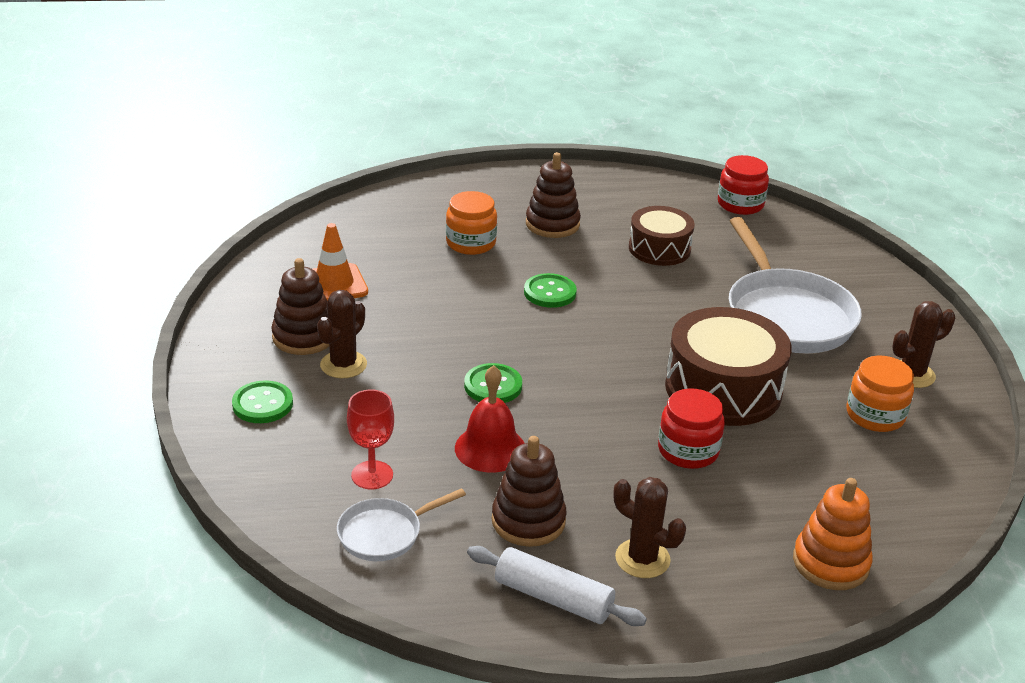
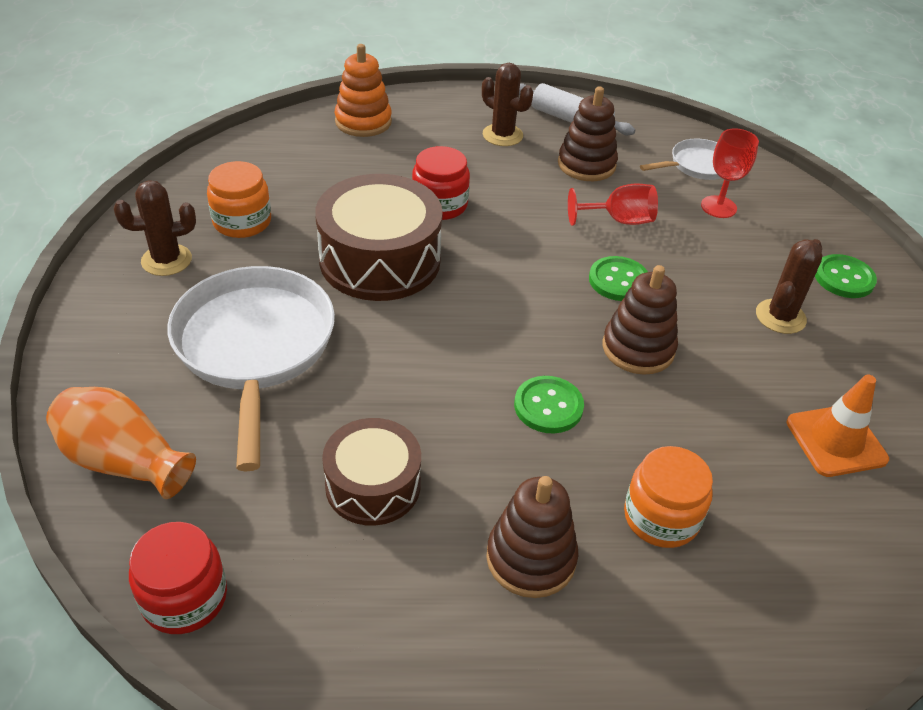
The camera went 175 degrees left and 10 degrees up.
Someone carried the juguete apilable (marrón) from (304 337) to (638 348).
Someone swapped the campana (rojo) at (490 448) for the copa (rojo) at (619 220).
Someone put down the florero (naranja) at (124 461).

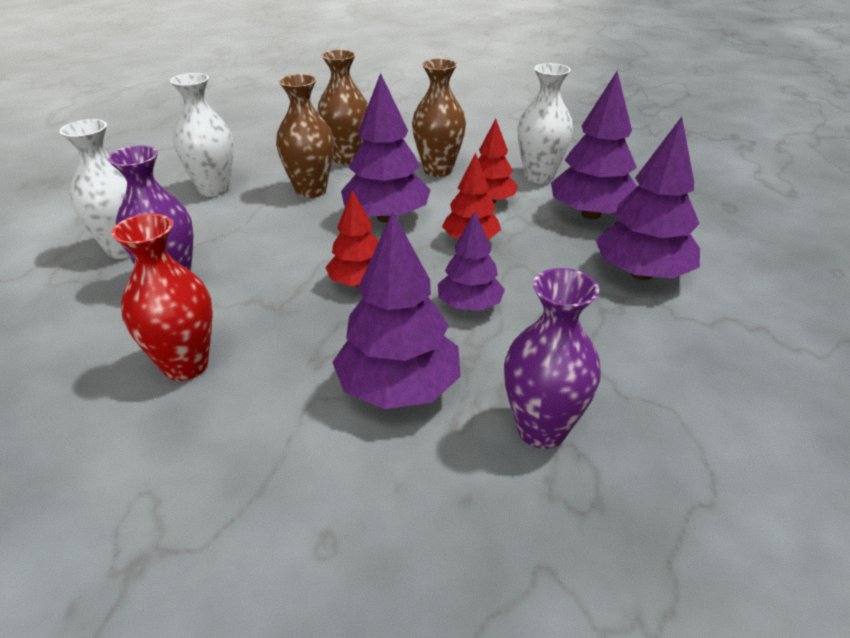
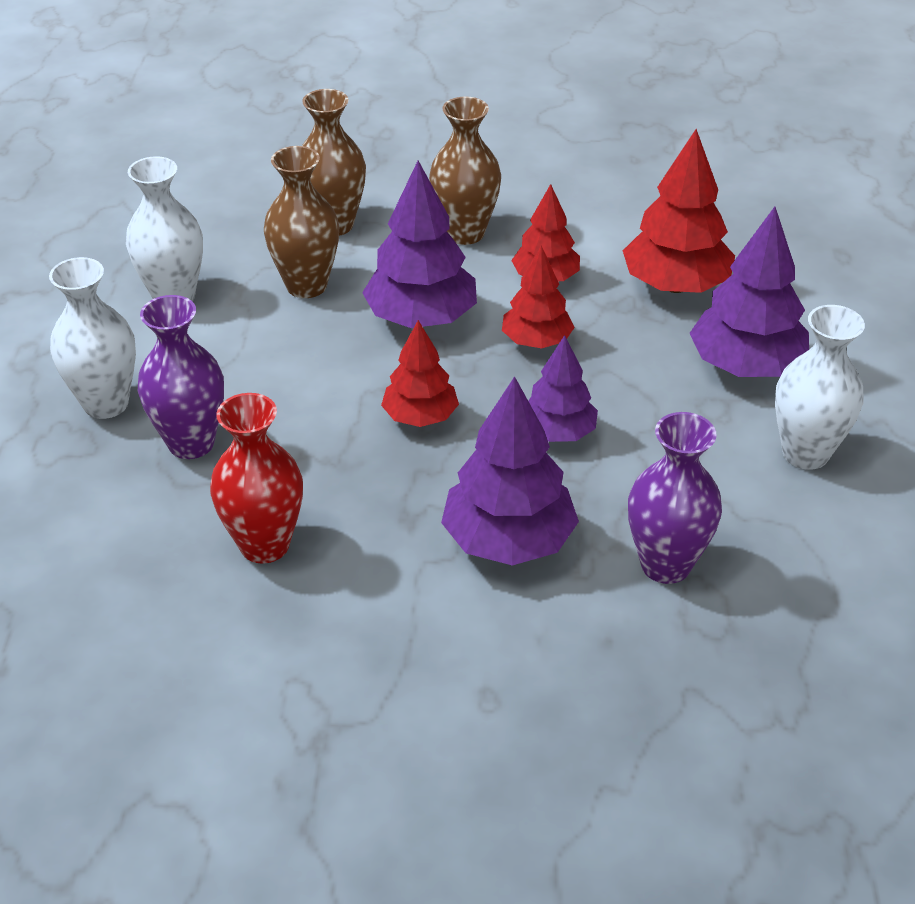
The camera went 10 degrees left and 5 degrees up.
Someone carried the florero (blanco) from (539 176) to (805 453).
Someone repainted the árbol (morado) at (590 214), which became the árbol (rojo) at (675 285).

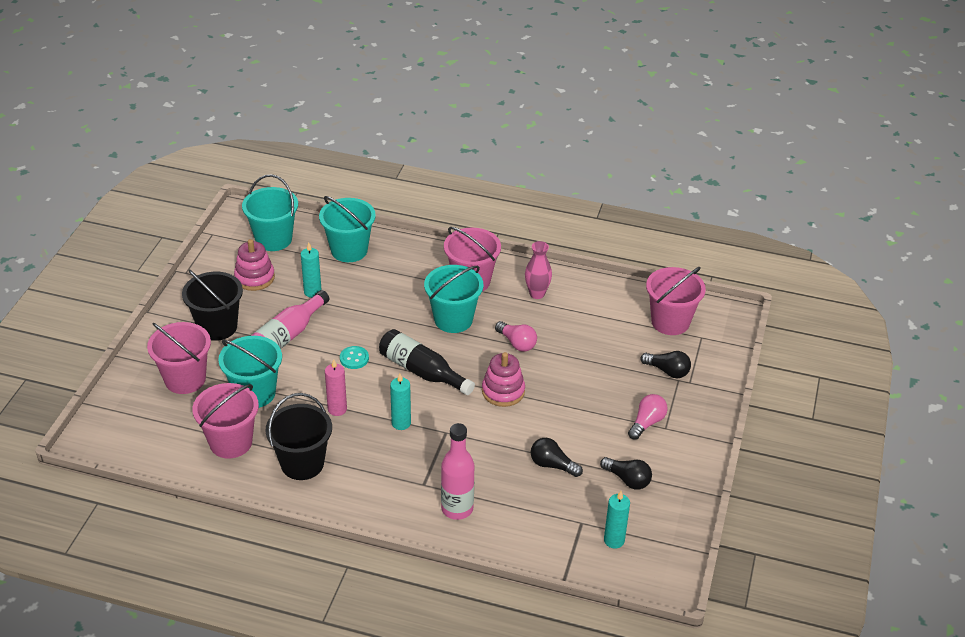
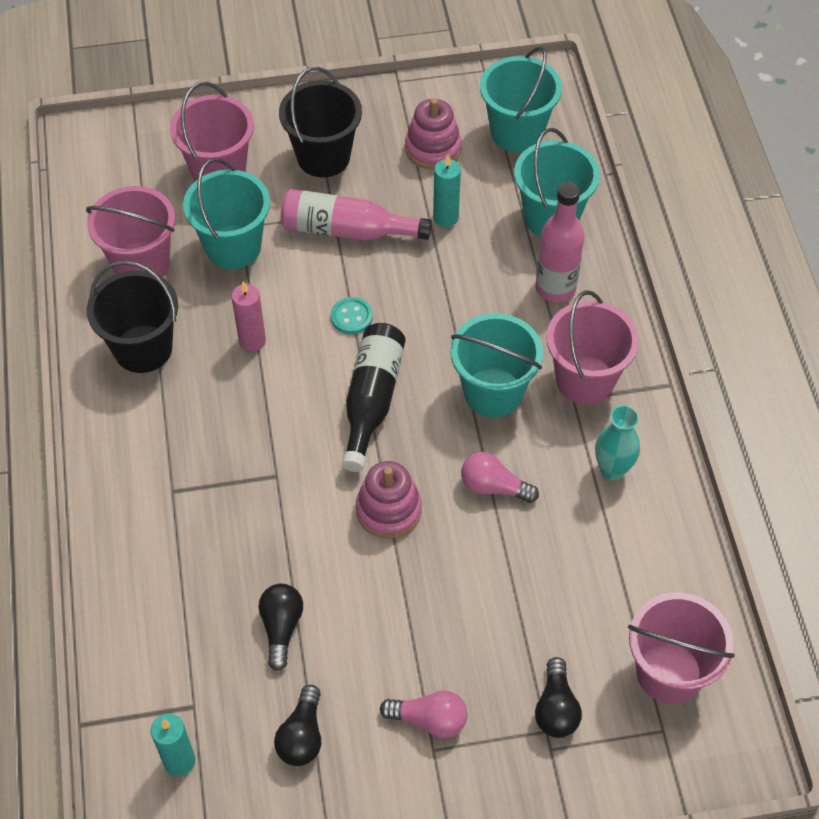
The camera went 65 degrees right and 15 degrees up.
Someone repainted the florero (rosa) at (537 294), which became the florero (turquesa) at (612 470).
Someone rotated the bombilla (rosa) at (517 343) by 90 degrees clockwise.
Someone took away the vela (turquesa) at (401 423).
Someone carried the botella (rosa) from (457 509) to (555 288).

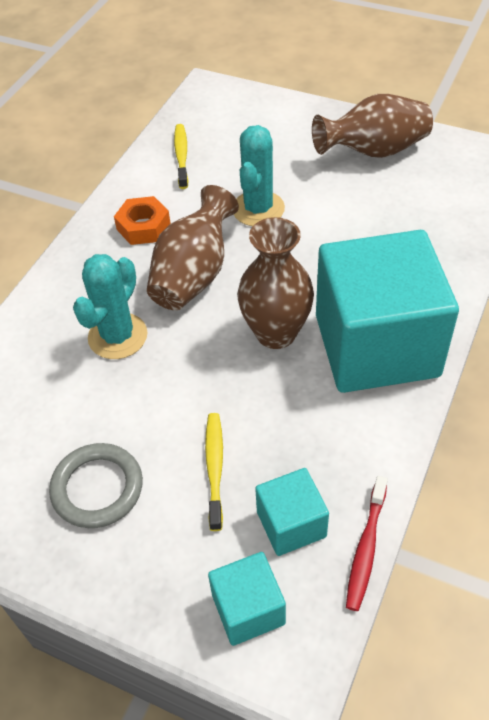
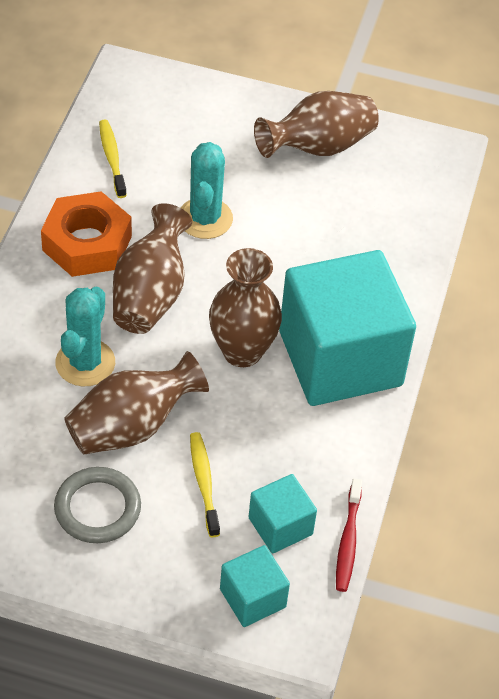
The camera went 15 degrees left and 0 degrees up.
Someone scaled the tuerca (naranja) at (143 227) by 1.58.
Someone put down the florero (marrón) at (131 426).

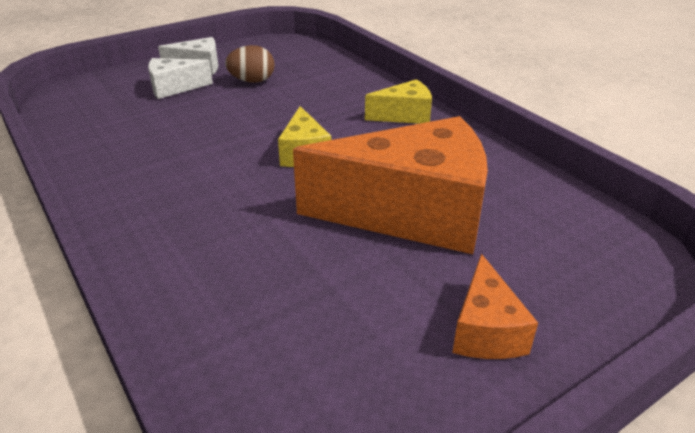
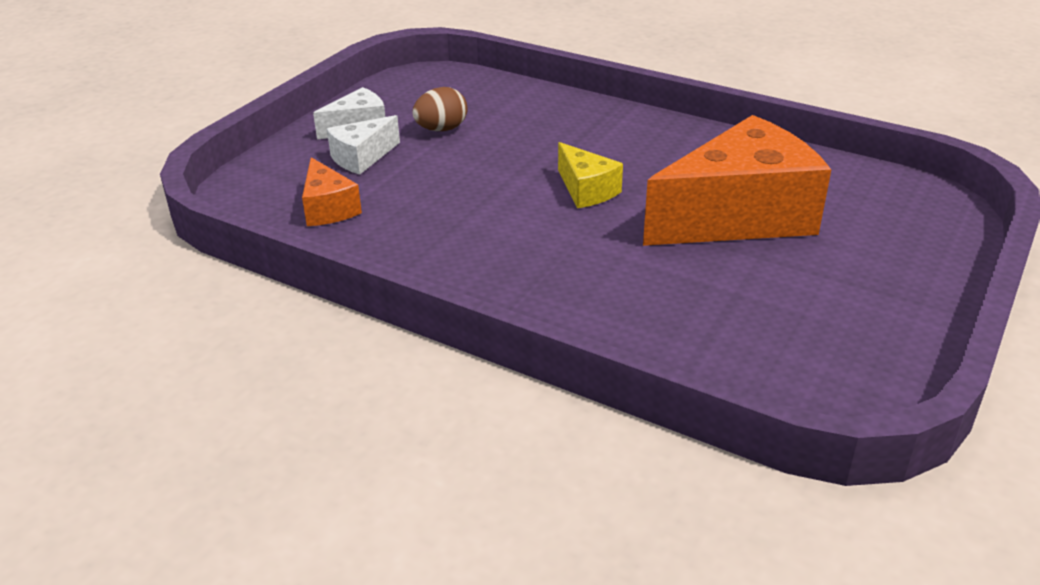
The camera went 25 degrees left and 0 degrees up.
Someone took away the queso (amarillo) at (404 115).
Someone carried the queso (naranja) from (485 330) to (328 208).

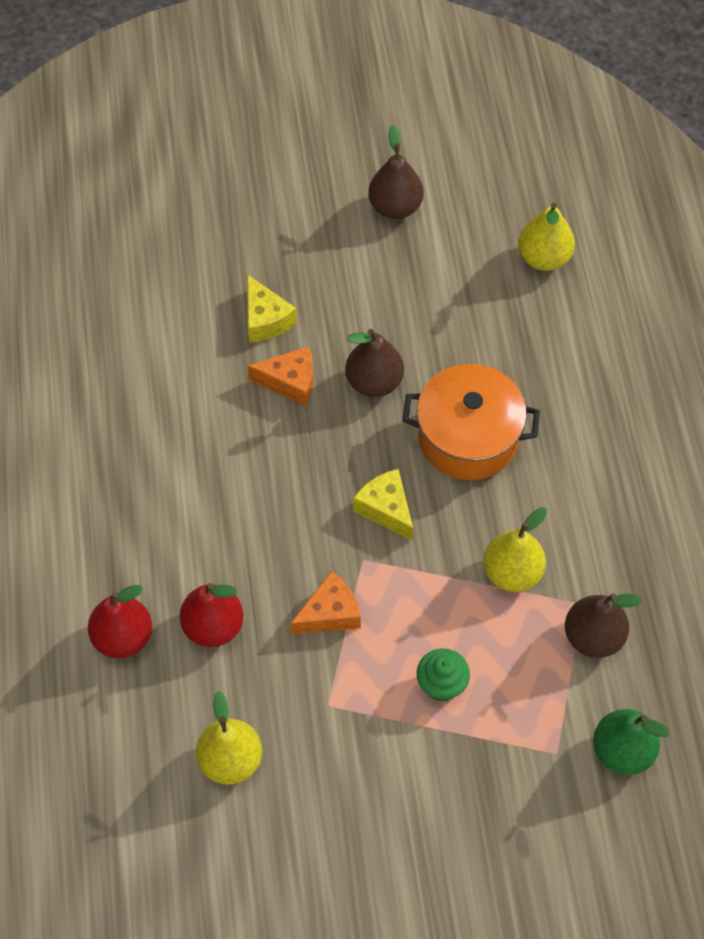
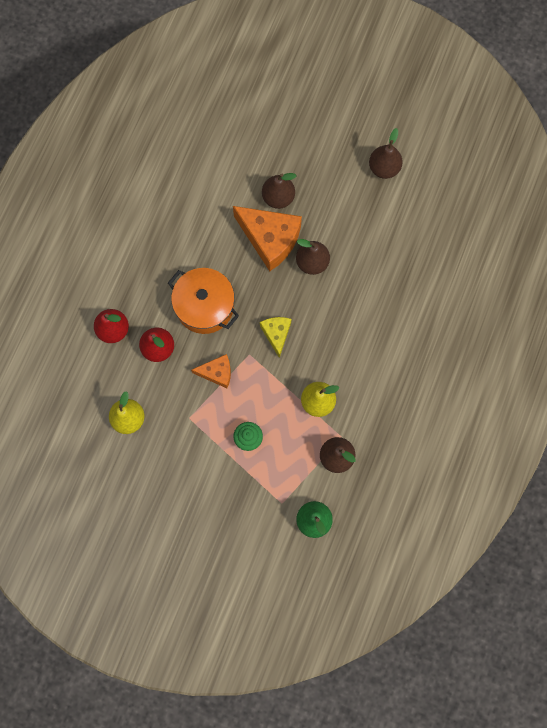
The camera went 30 degrees right and 15 degrees up.
Someone took away the pera (amarillo) at (543 258).
Someone swapped the queso (amarillo) at (265 319) for the pera (marrón) at (278 197).
Someone scaled the queso (naranja) at (290 382) by 1.83.
Someone carried the olla (naranja) from (468 437) to (205 306).

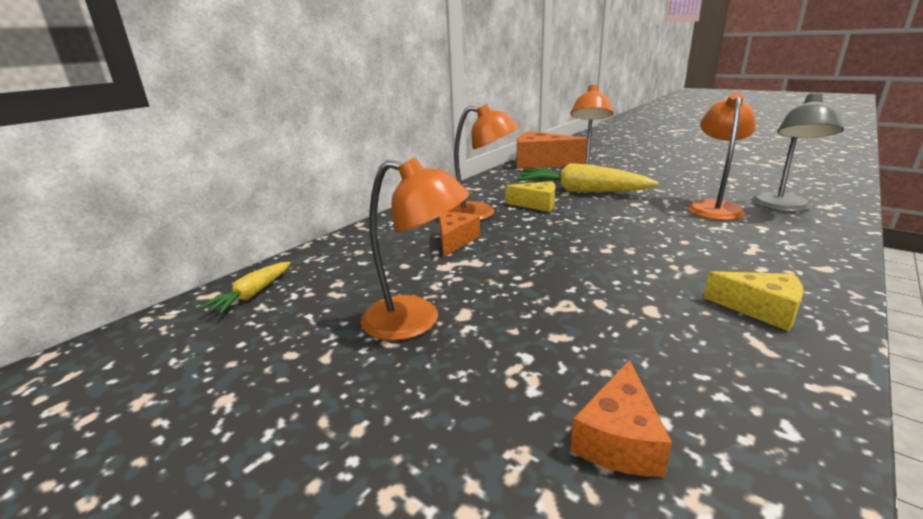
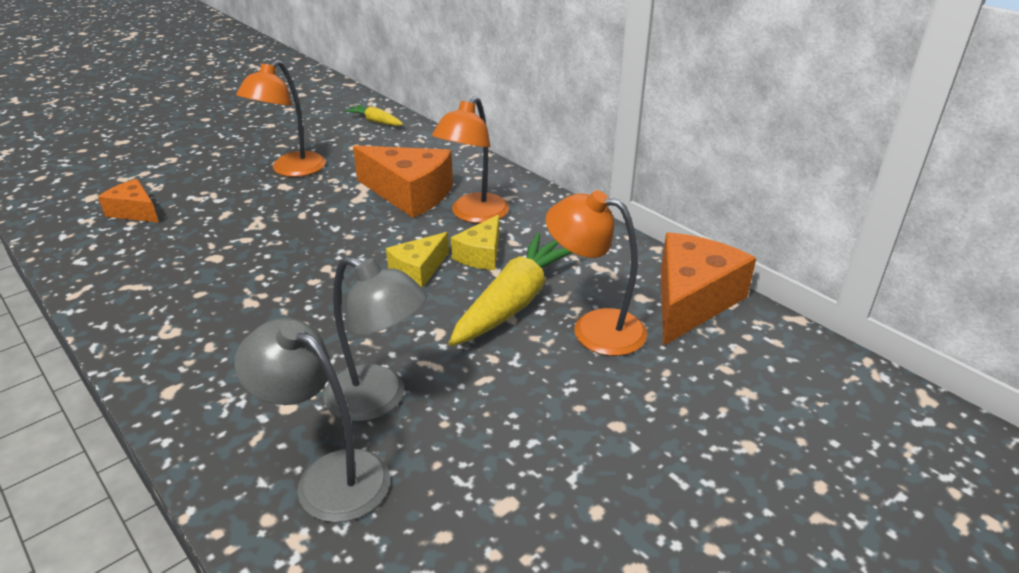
The camera went 100 degrees right and 10 degrees up.
Someone repainted the lámpara (naranja) at (714 207), which became the lámpara (gris) at (379 400).
Someone scaled the queso (naranja) at (455 241) by 1.76.
Someone carried the queso (amarillo) from (760 309) to (418 270).

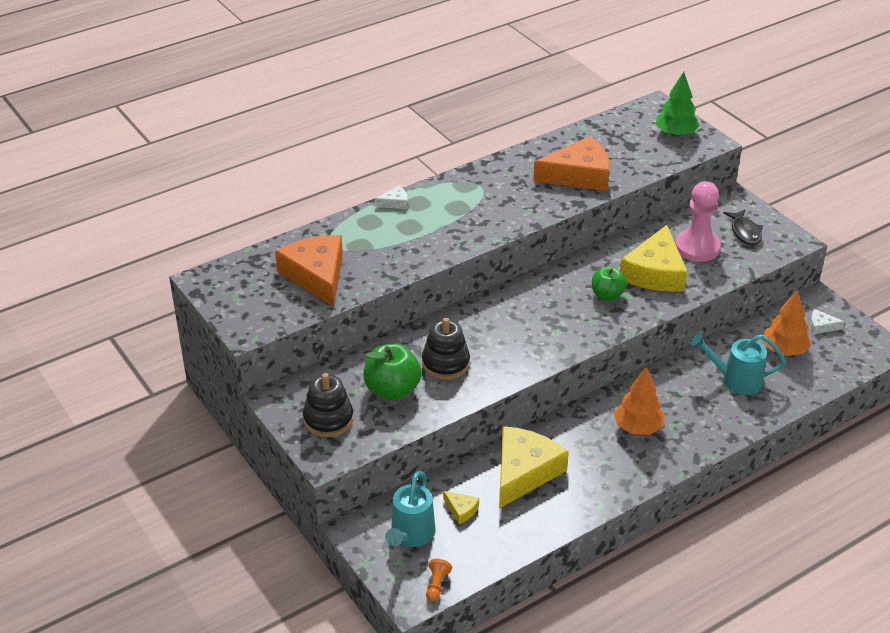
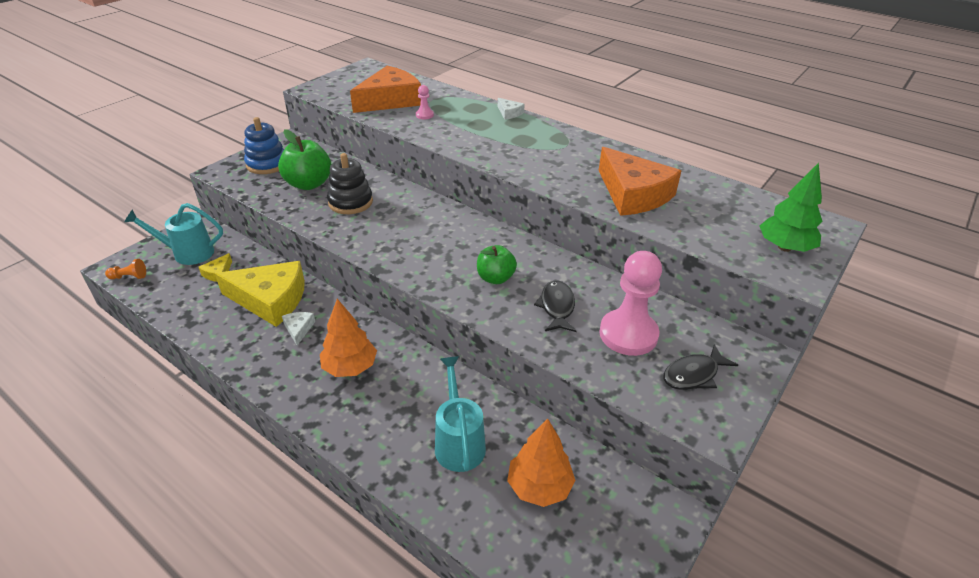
The camera went 70 degrees right and 0 degrees up.
Someone swapped the queso (amarillo) at (655 272) for the pez (negro) at (557 307).
Someone carried the queso (blanco) from (821 326) to (298 329).
Someone repainted the juguete apilable (negro) at (328 419), which became the juguete apilable (azul) at (267 164).
Someone put down the peón (rosa) at (424 115).

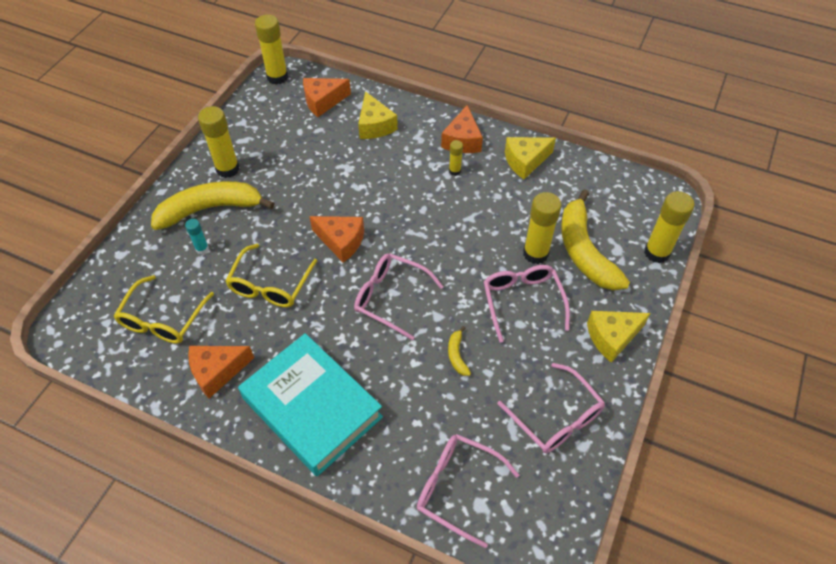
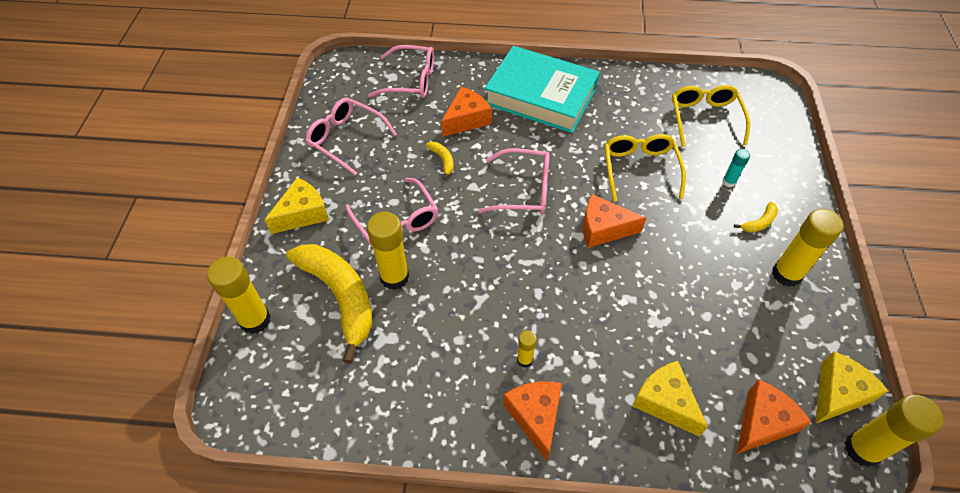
The camera went 160 degrees right and 0 degrees up.
Someone carried the queso (amarillo) from (525 161) to (838 393).
Someone scaled the plátano (amarillo) at (211 209) by 0.41.
Someone carried the queso (naranja) from (217 372) to (466 119).

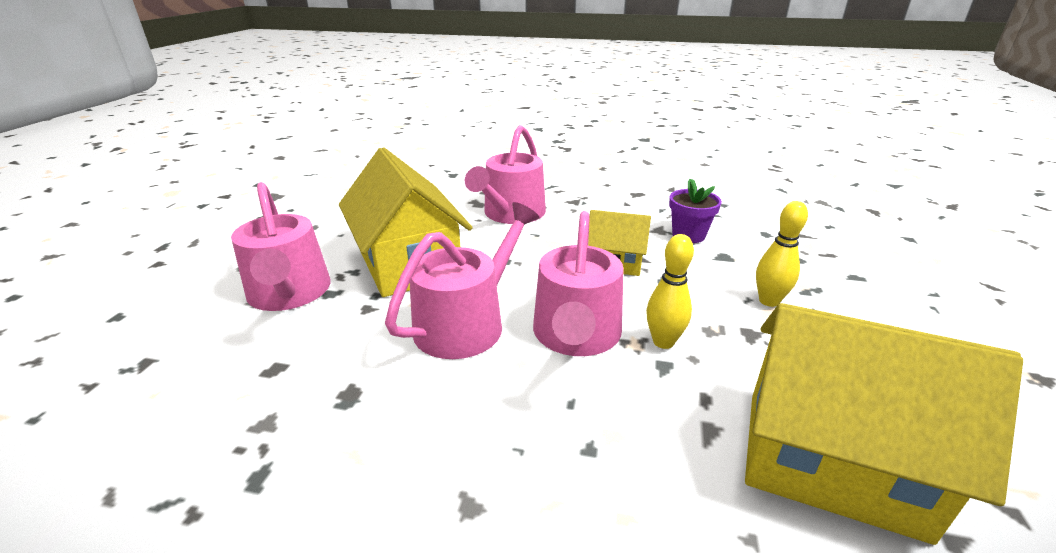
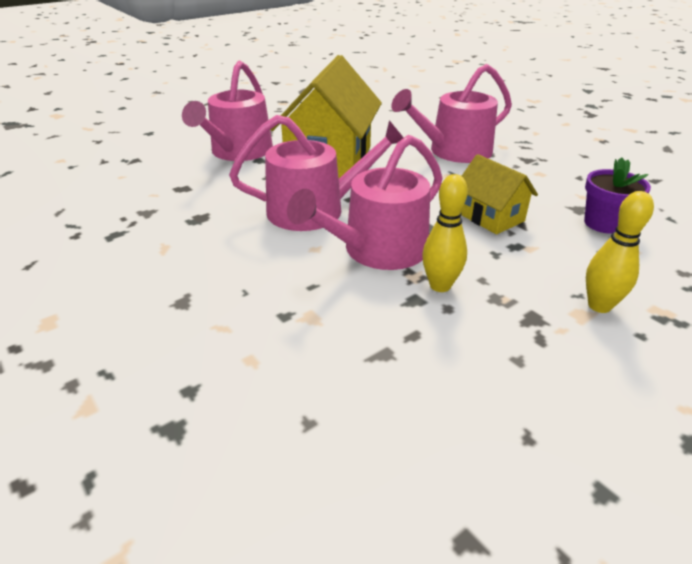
The camera went 40 degrees right and 5 degrees up.
Someone took away the casa (amarillo) at (831 461).

